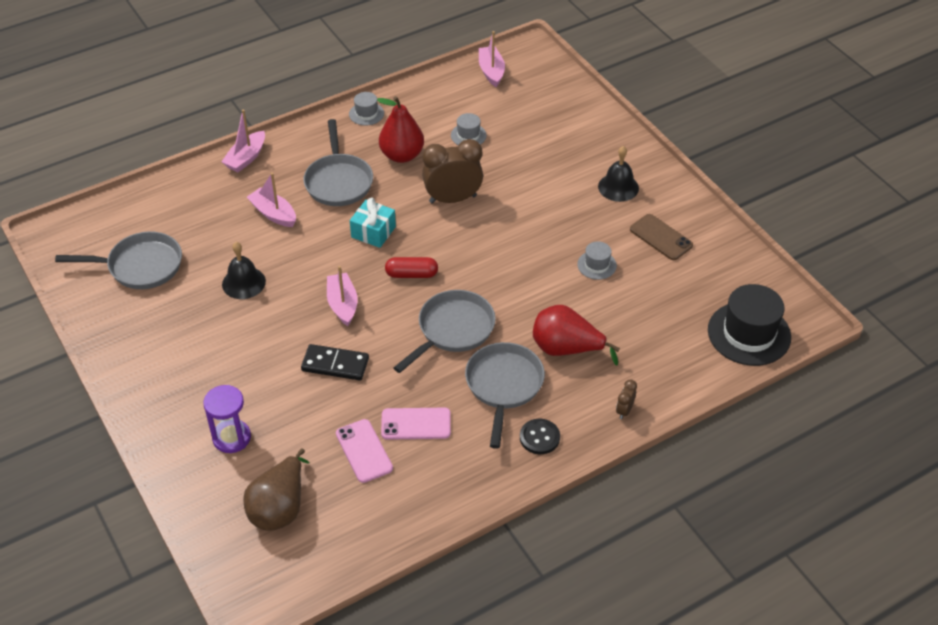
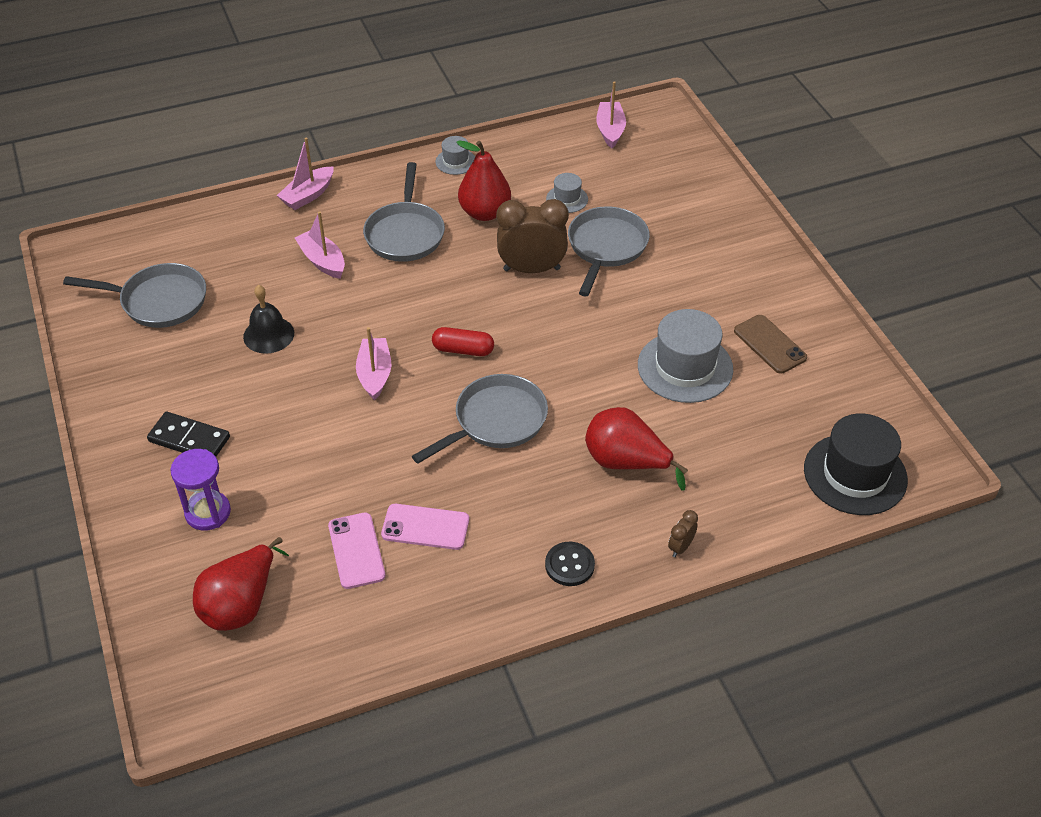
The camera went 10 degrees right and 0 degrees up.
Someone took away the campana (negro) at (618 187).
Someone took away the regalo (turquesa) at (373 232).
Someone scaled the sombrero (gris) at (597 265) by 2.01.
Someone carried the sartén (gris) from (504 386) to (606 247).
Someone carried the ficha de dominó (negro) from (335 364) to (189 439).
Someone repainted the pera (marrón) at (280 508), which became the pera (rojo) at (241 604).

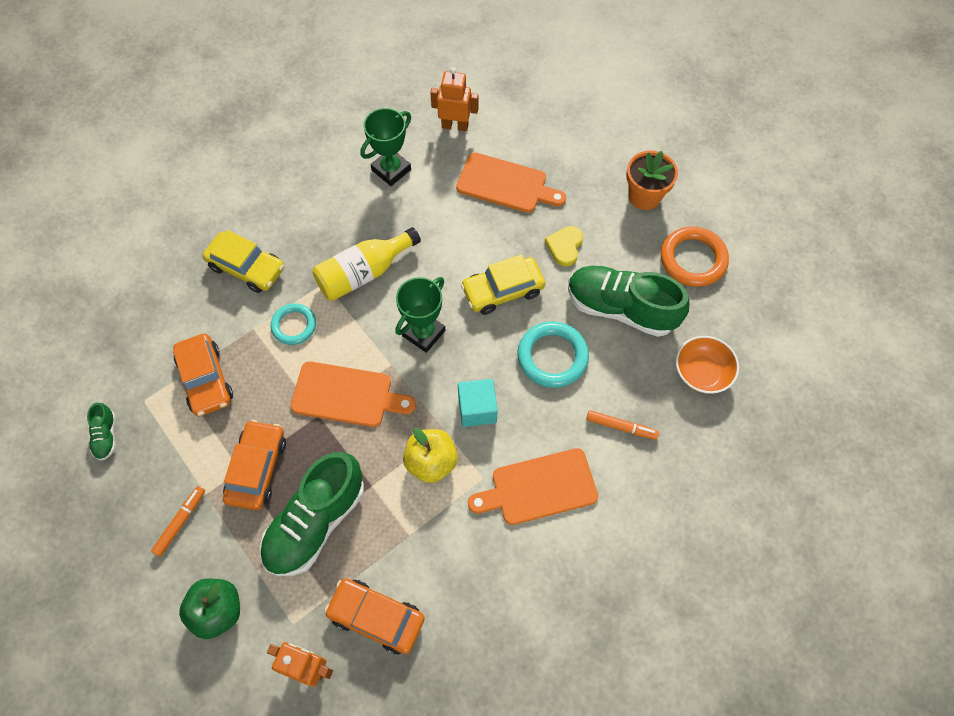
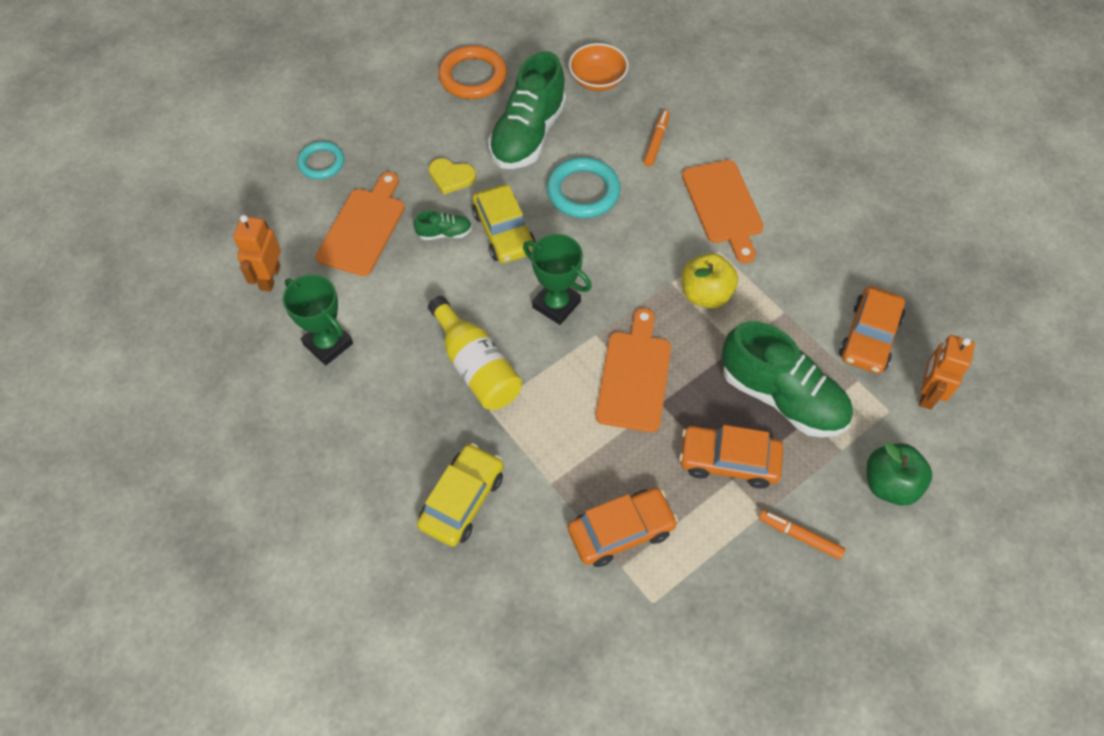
The camera went 90 degrees left and 5 degrees down.
Someone took away the maceta (naranja) at (644 196).
Someone carried the anillo (turquesa) from (294 325) to (321 163).
Someone took away the cubo (turquesa) at (477 409).
Someone carried the zapato (verde) from (106 436) to (444 233).

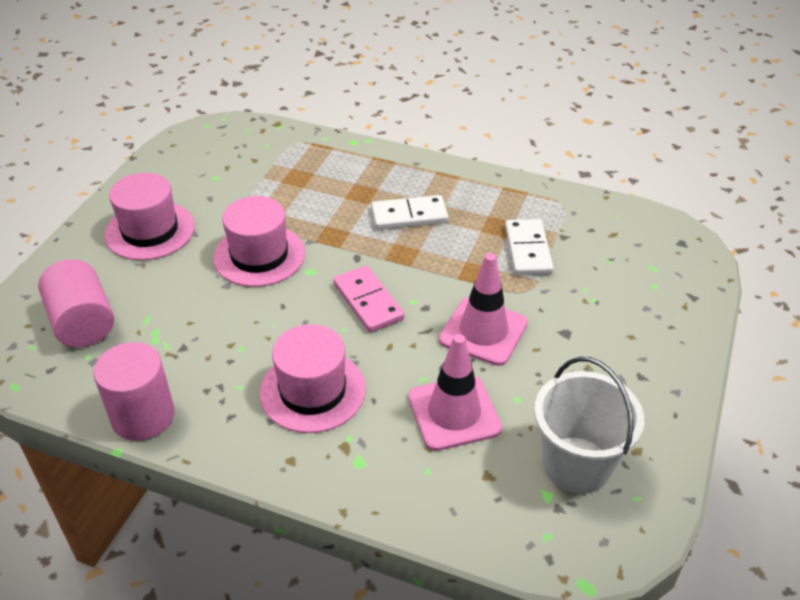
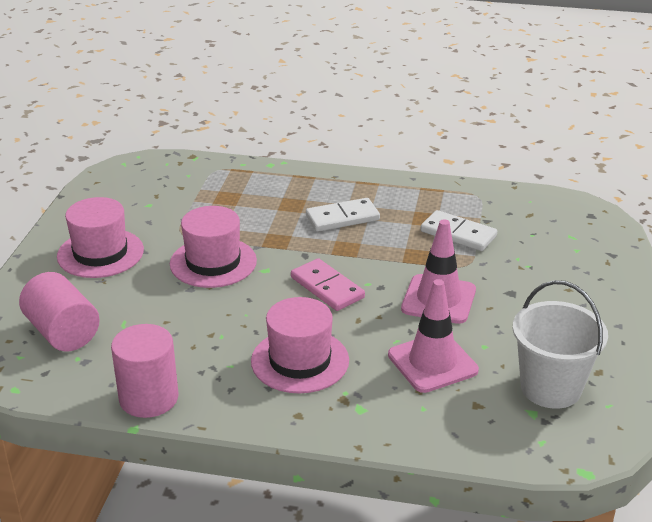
The camera went 10 degrees left and 10 degrees down.
Someone rotated the ficha de dominó (blanco) at (527 250) by 45 degrees counterclockwise.

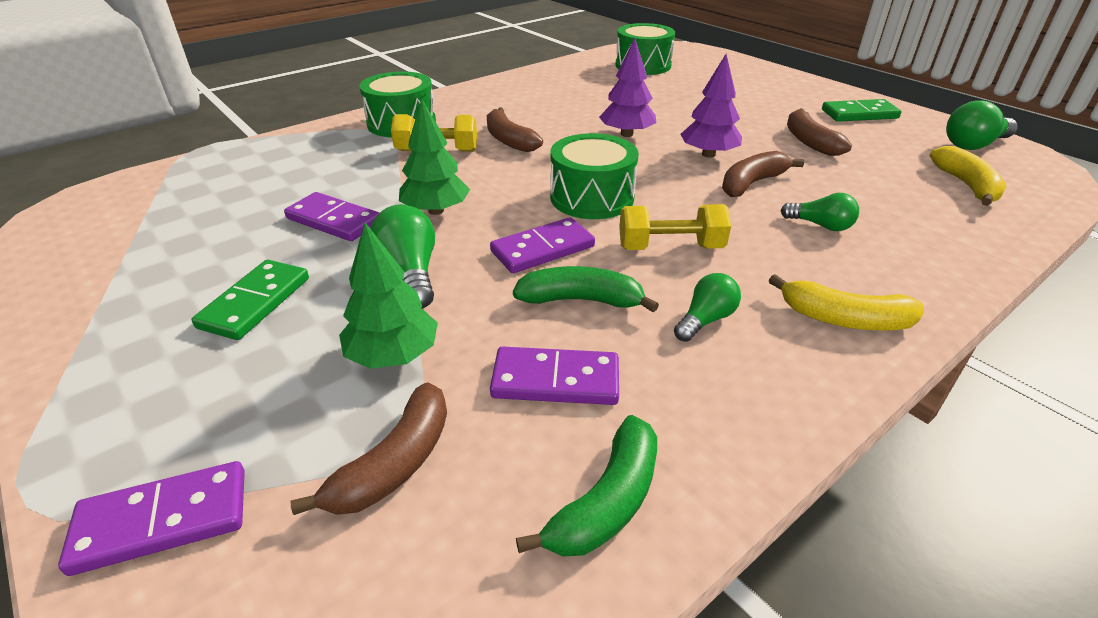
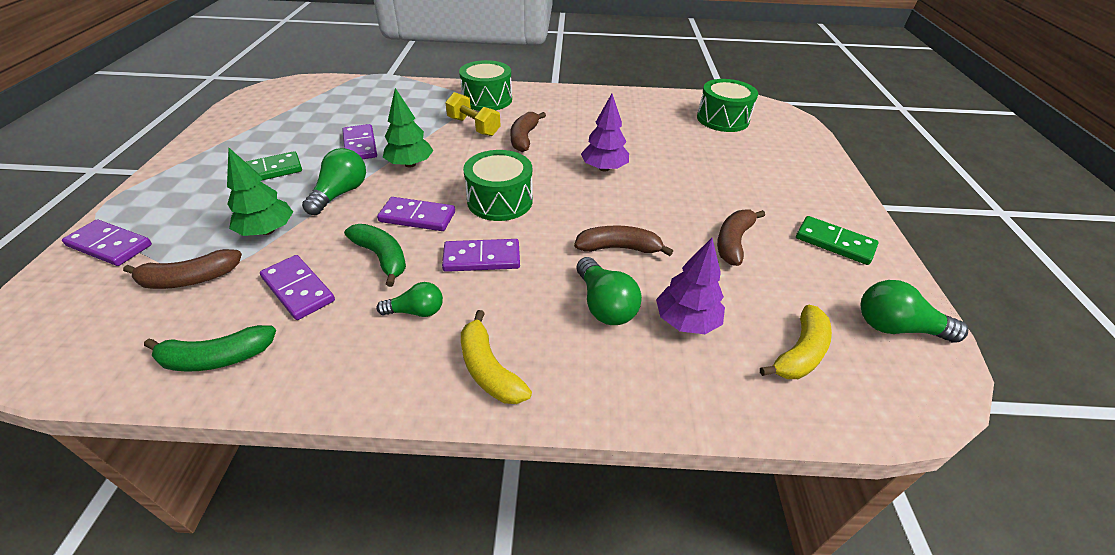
The camera went 40 degrees right and 5 degrees up.
Someone carried the árbol (morado) from (708 154) to (686 321).
Someone scaled the bombilla (verde) at (820 225) by 1.53.
Someone swapped the mancuerna (amarillo) at (670 247) for the ficha de dominó (morado) at (482 258).

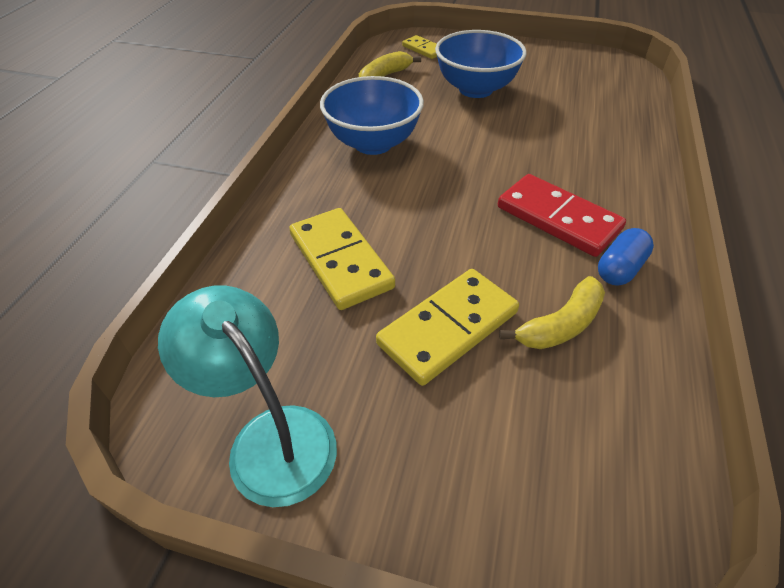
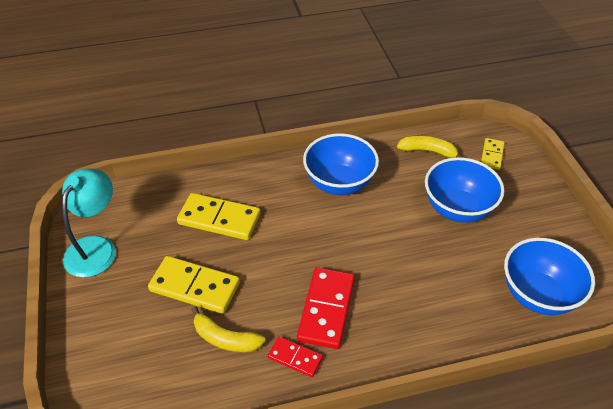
The camera went 60 degrees right and 0 degrees up.
Someone rotated the ficha de dominó (amarillo) at (341 261) by 75 degrees clockwise.
Someone swapped the cápsula (azul) at (620 268) for the ficha de dominó (rojo) at (295 358).
Someone put down the cuenco (azul) at (538 295).

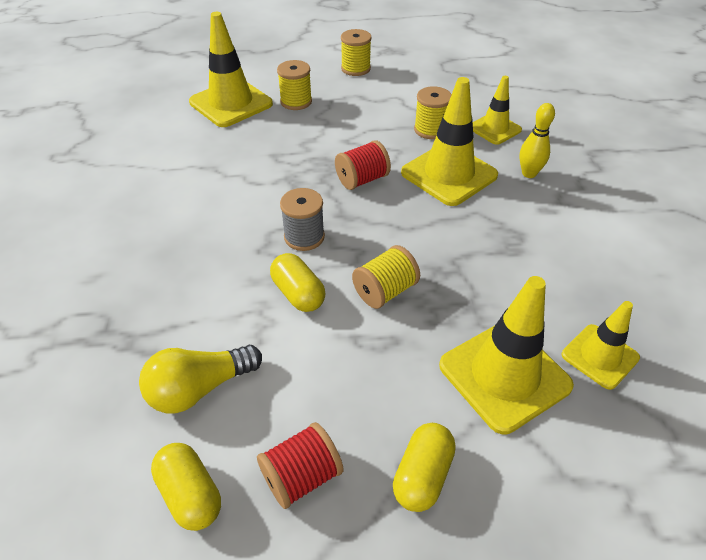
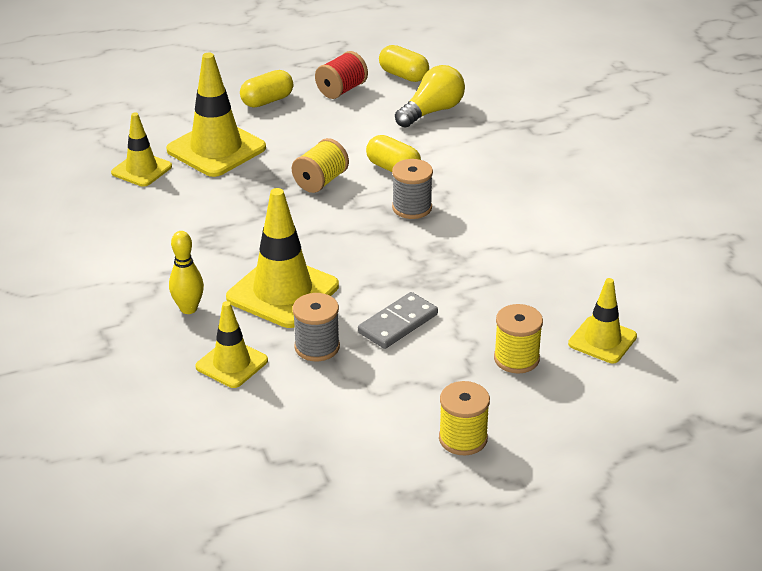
The camera went 165 degrees right and 10 degrees down.
Someone scaled the cono de tráfico (amarillo) at (231 103) by 0.60.
Someone repainted the carrete (amarillo) at (430 130), which became the carrete (gris) at (317 347).
Someone took away the carrete (rojo) at (362 180).
Someone rotated the cápsula (amarillo) at (422 475) by 45 degrees clockwise.
Someone put down the ficha de dominó (gris) at (398 323).

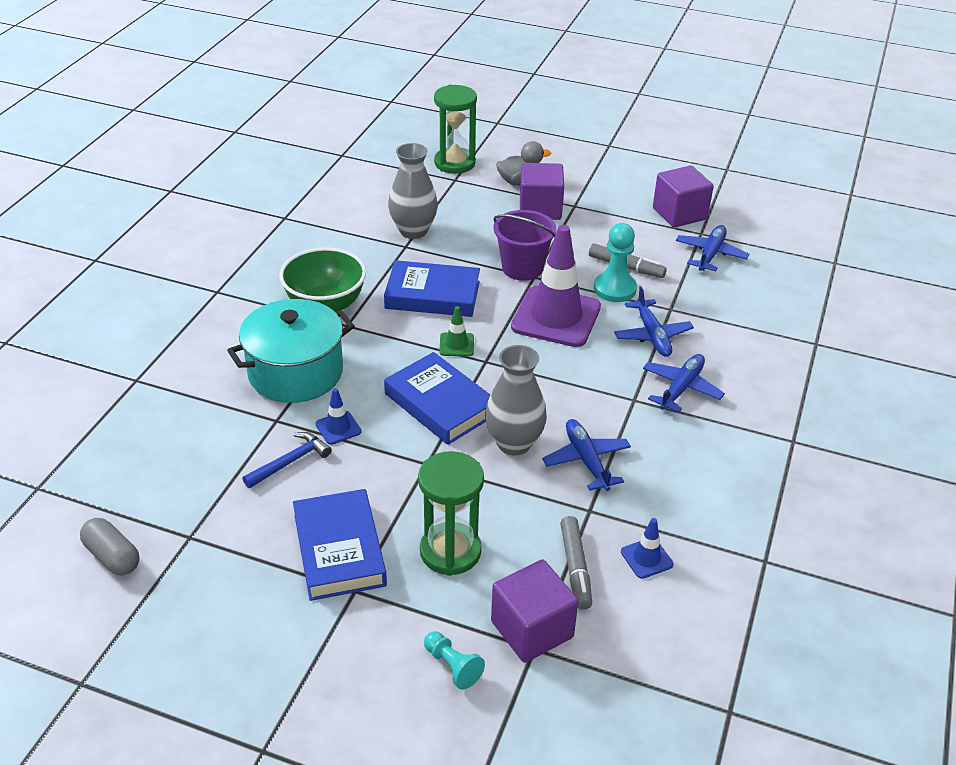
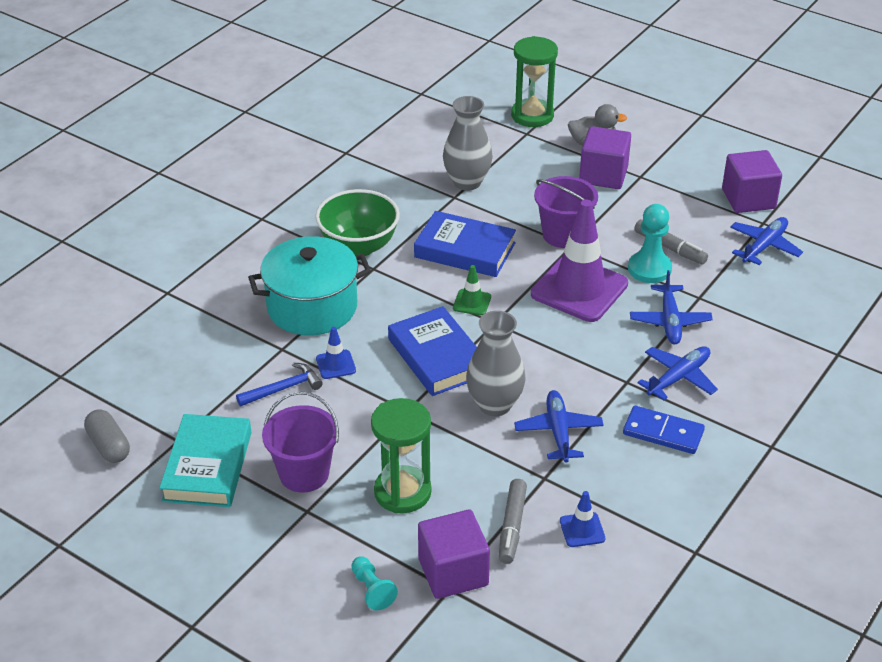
The camera went 15 degrees right and 0 degrees up.
Someone swapped the libro (azul) at (339 550) for the balde (morado) at (304 474).
Someone put down the ficha de dominó (azul) at (663 432).
Someone put down the libro (turquesa) at (208 466).

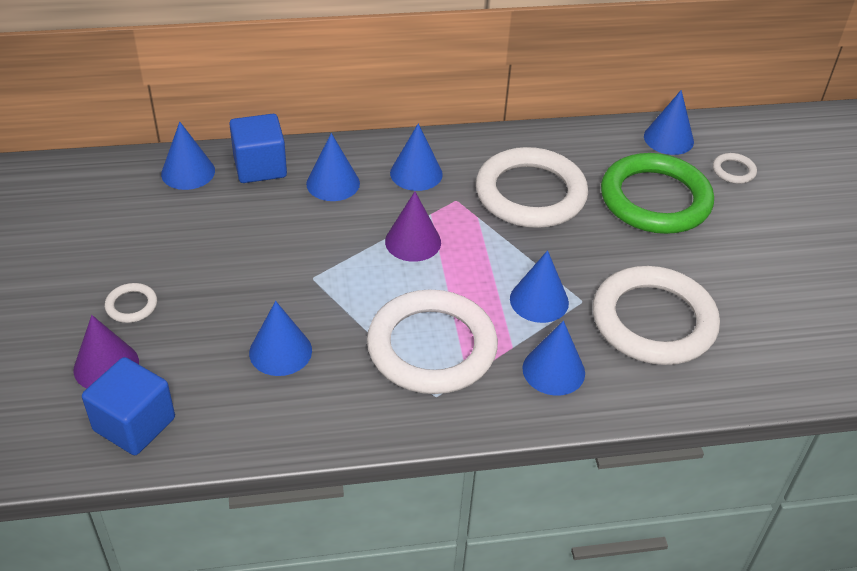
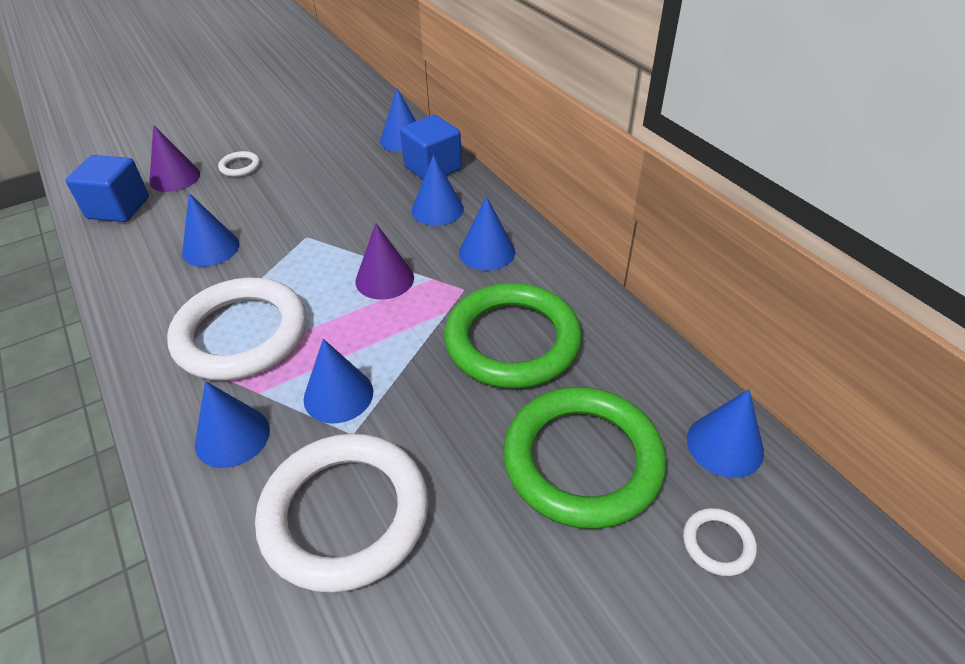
The camera went 70 degrees right and 0 degrees up.
Someone repainted the anillo (blanco) at (530 194), which became the anillo (verde) at (512 341).

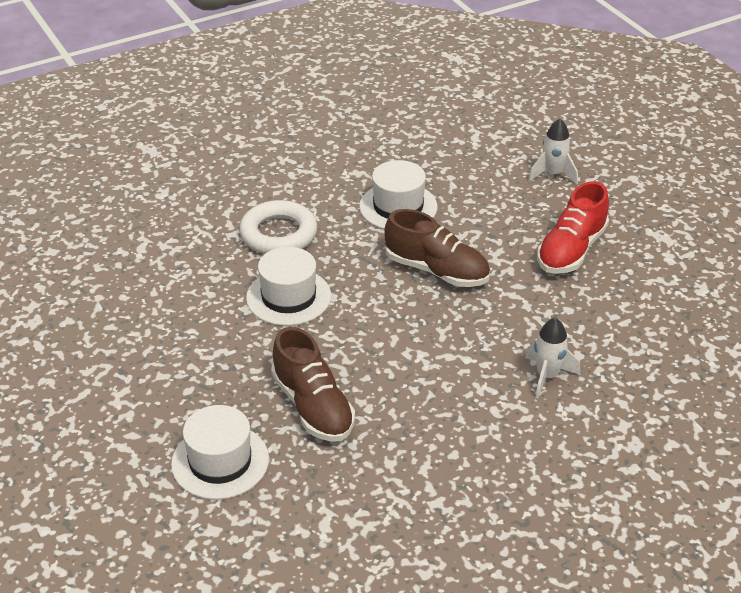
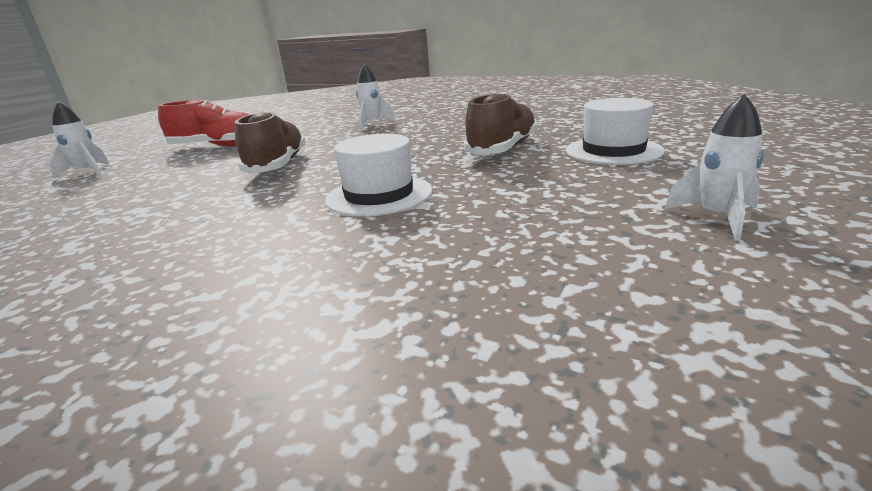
The camera went 120 degrees left and 15 degrees down.
Someone took away the sombrero (blanco) at (398 207).
Someone took away the anillo (blanco) at (278 234).
Someone put down the cohete (blanco) at (717 218).

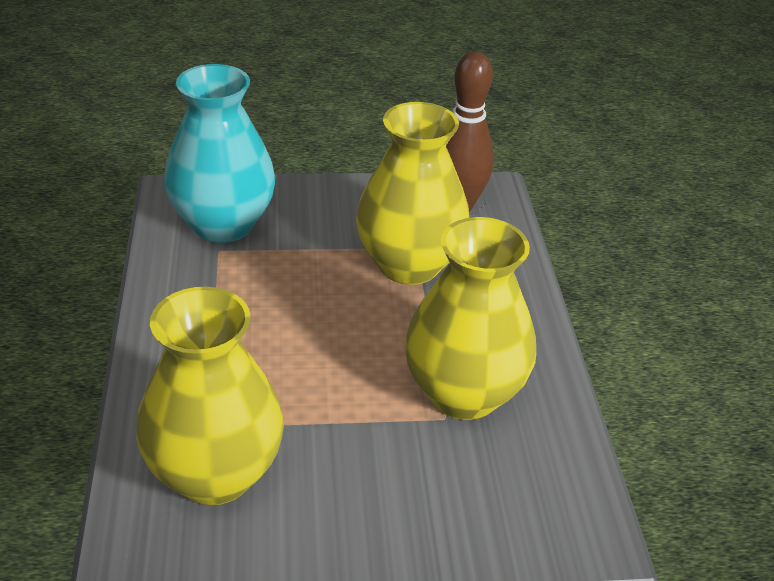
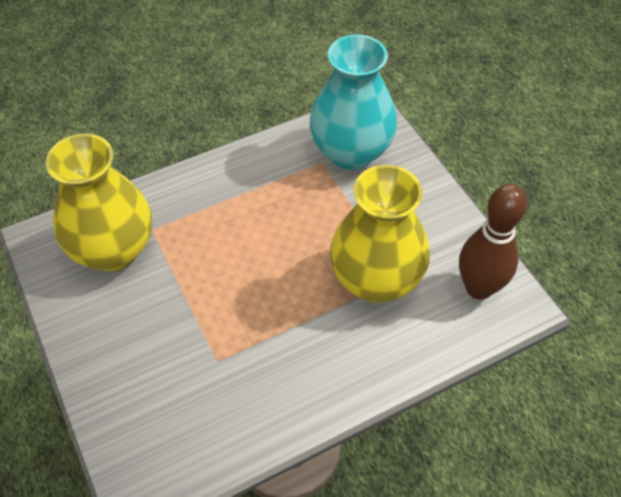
The camera went 70 degrees right and 15 degrees up.
Someone took away the florero (amarillo) at (463 394).

